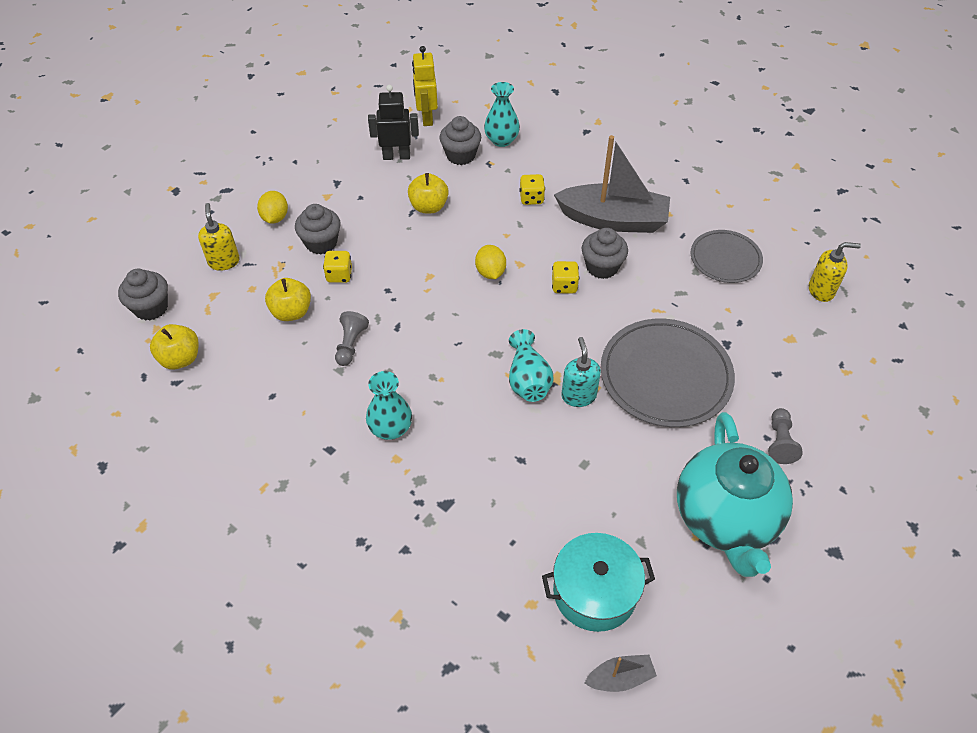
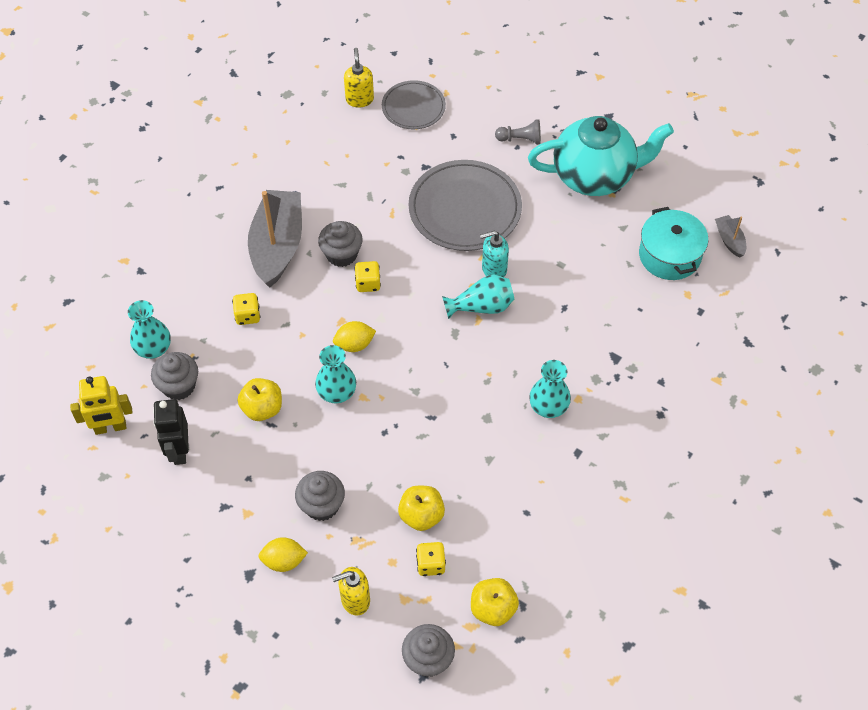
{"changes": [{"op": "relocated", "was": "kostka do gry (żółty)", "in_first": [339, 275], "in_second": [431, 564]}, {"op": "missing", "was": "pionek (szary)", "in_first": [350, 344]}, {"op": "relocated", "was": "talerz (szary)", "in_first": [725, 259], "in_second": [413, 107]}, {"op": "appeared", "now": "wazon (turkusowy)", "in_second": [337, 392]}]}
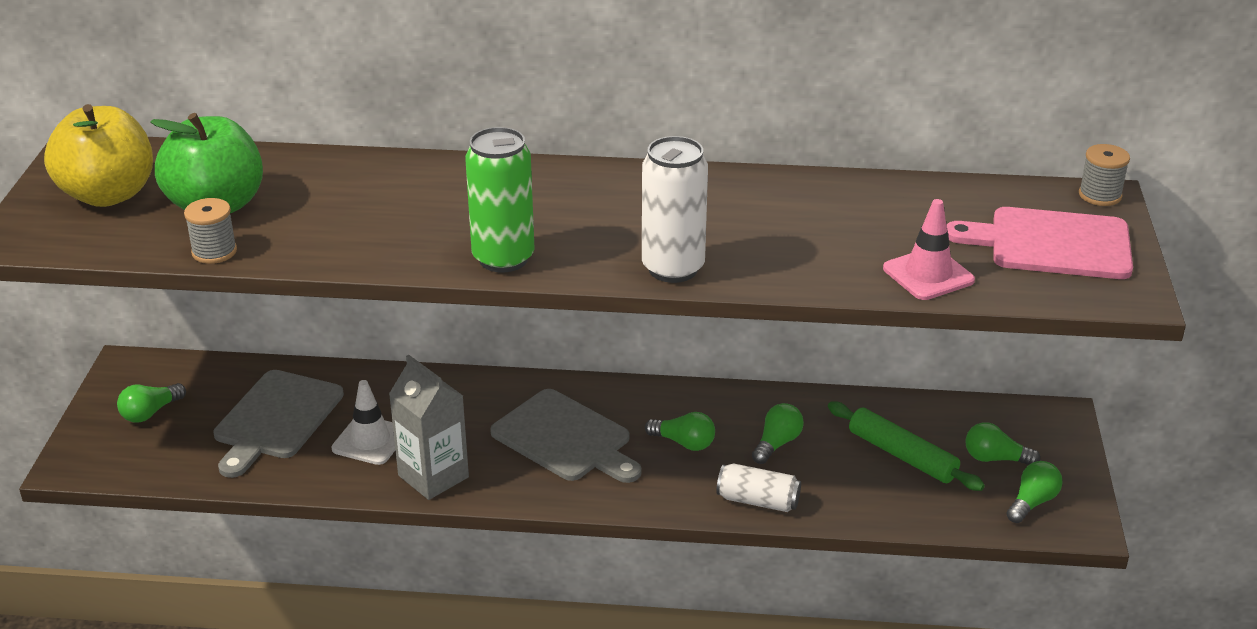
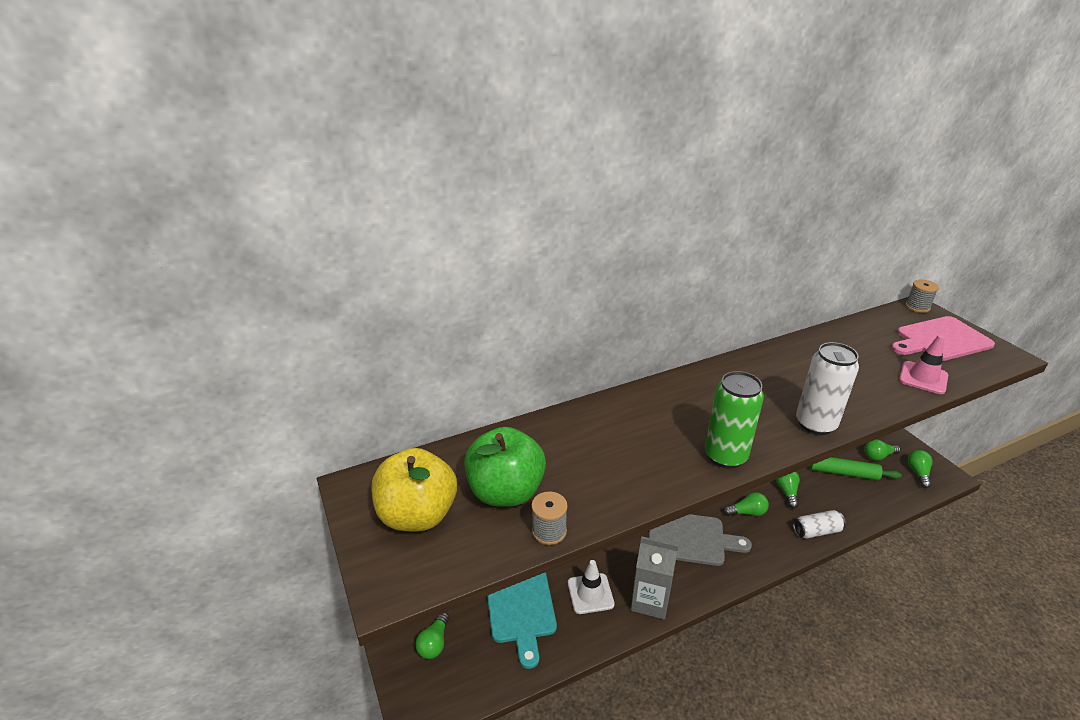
{"changes": [{"op": "colour", "was": "deska do krojenia (szary)", "now": "deska do krojenia (turkusowy)", "in_first": [276, 419], "in_second": [520, 606]}]}
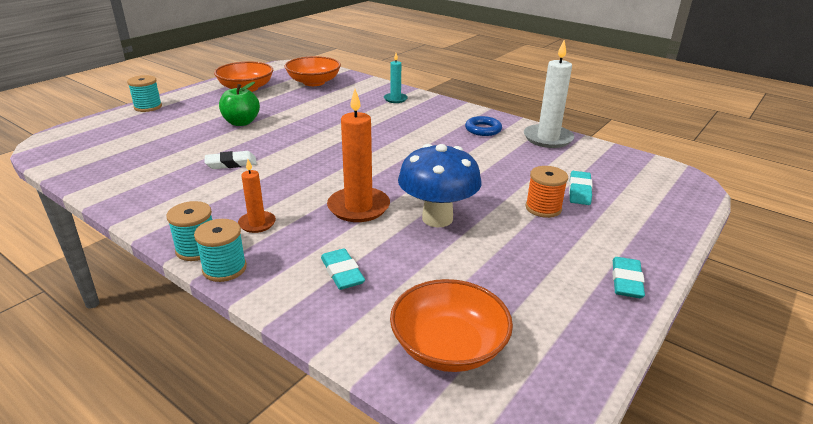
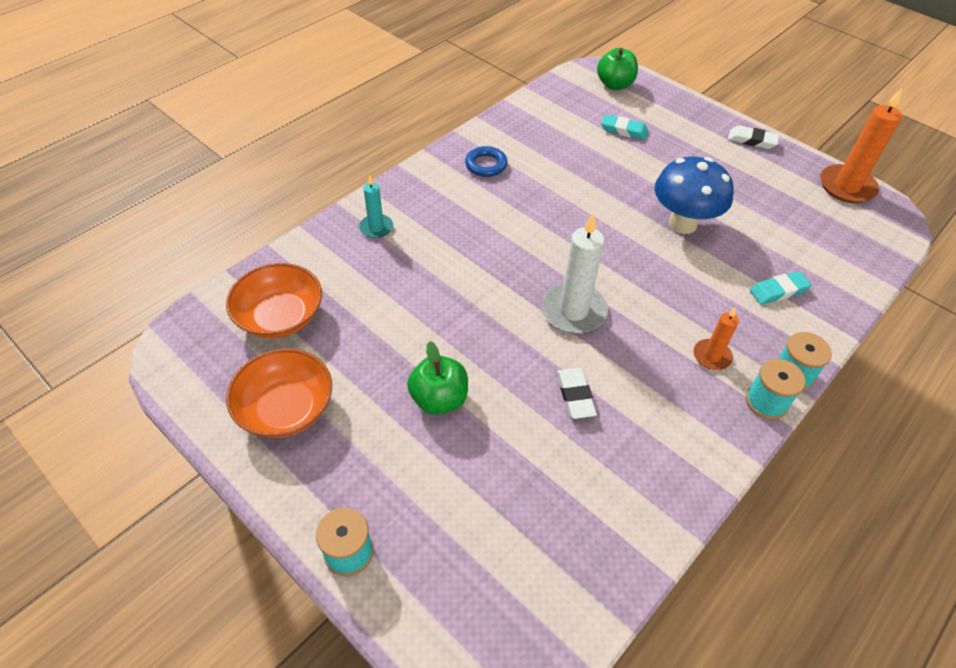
{"changes": [{"op": "relocated", "was": "świeca (pomarańczowy)", "in_first": [358, 207], "in_second": [846, 187]}, {"op": "missing", "was": "miska (pomarańczowy)", "in_first": [448, 346]}, {"op": "relocated", "was": "świeca (biały)", "in_first": [548, 138], "in_second": [573, 311]}, {"op": "missing", "was": "szpulka (pomarańczowy)", "in_first": [543, 208]}, {"op": "colour", "was": "gumka do mazania (turkusowy)", "now": "gumka do mazania (biały)", "in_first": [626, 281], "in_second": [752, 140]}, {"op": "appeared", "now": "jabłko (zielony)", "in_second": [614, 85]}]}
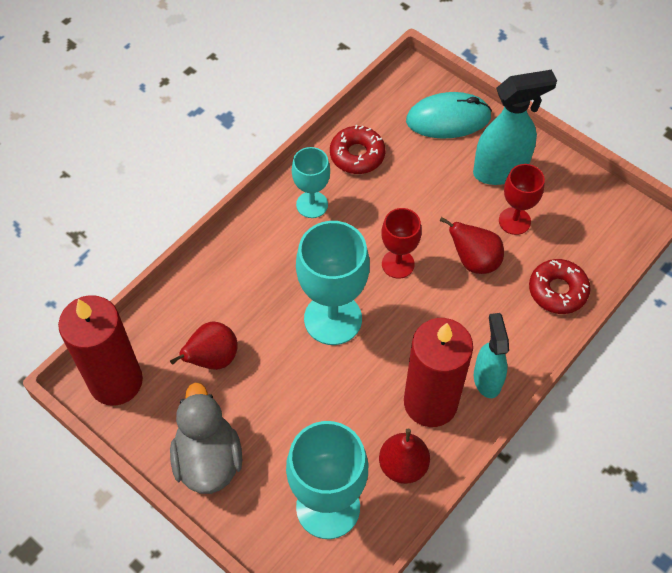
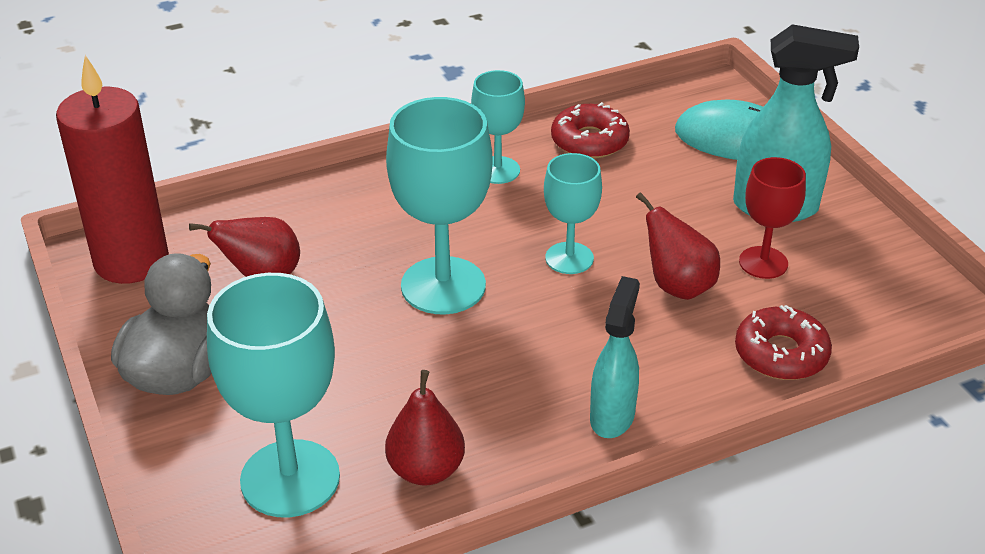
{"changes": [{"op": "colour", "was": "kielich (czerwony)", "now": "kielich (turkusowy)", "in_first": [398, 264], "in_second": [569, 258]}, {"op": "missing", "was": "świeca (czerwony)", "in_first": [430, 402]}]}
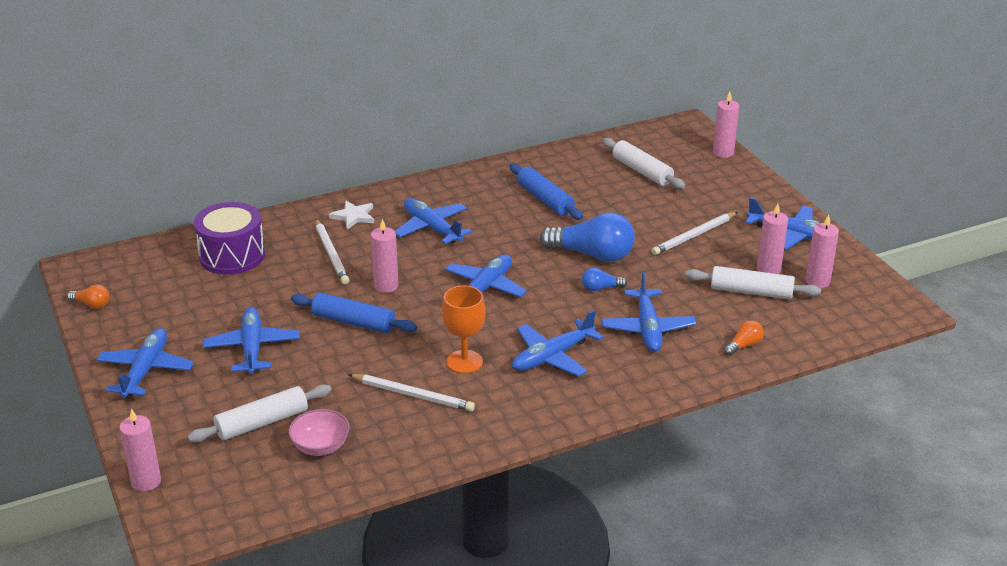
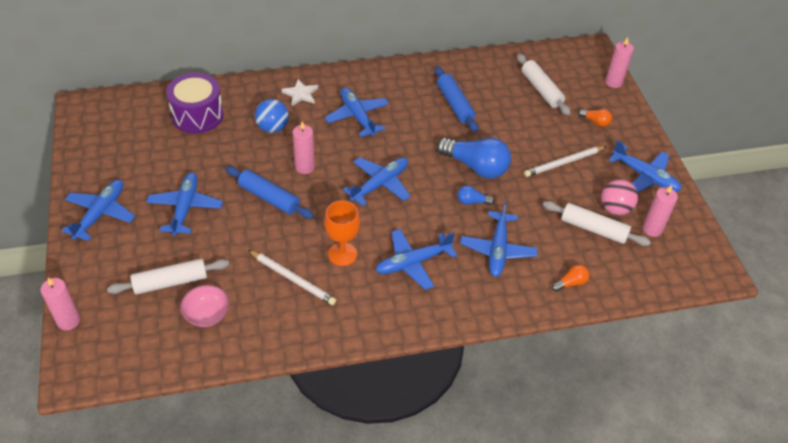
{"changes": [{"op": "relocated", "was": "żarówka (pomarańczowy)", "in_first": [92, 304], "in_second": [595, 122]}, {"op": "exchanged", "was": "ołówek (biały)", "now": "piłka (niebieski)", "in_first": [331, 254], "in_second": [273, 128]}, {"op": "exchanged", "was": "świeca (różowy)", "now": "piłka (różowy)", "in_first": [768, 269], "in_second": [615, 209]}]}
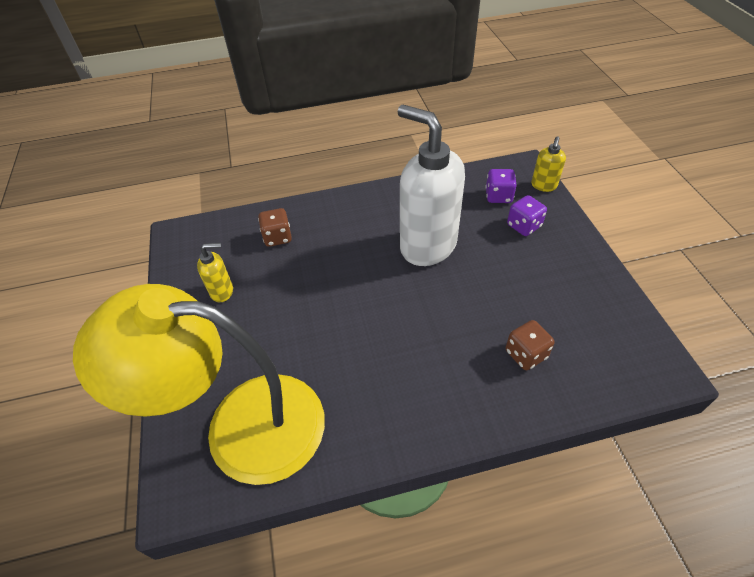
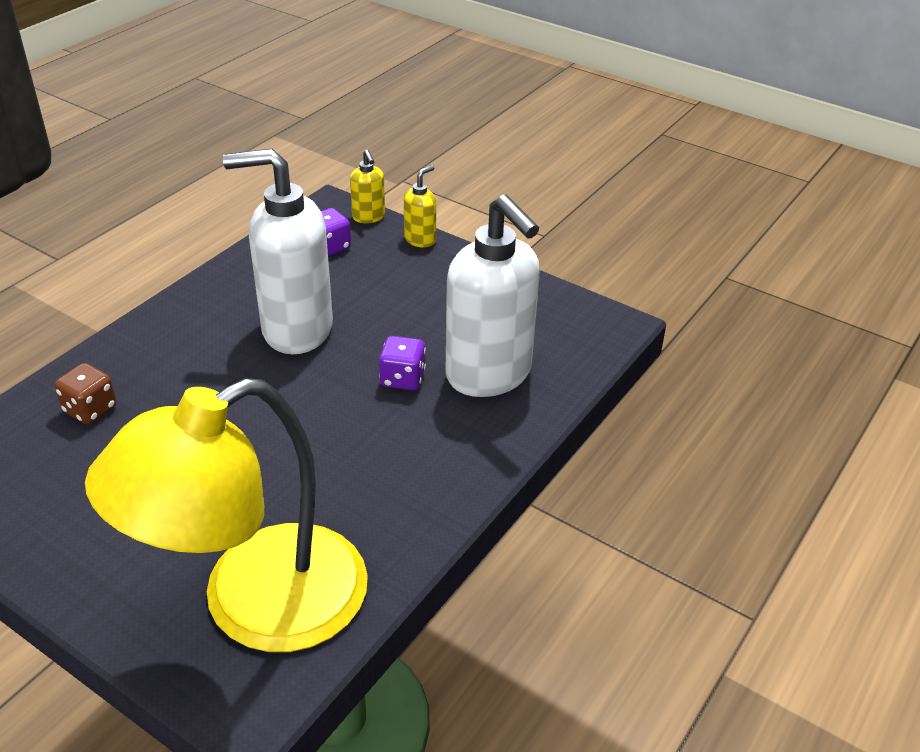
{"changes": [{"op": "relocated", "was": "dozownik mydła (żółty)", "in_first": [222, 291], "in_second": [420, 240]}, {"op": "exchanged", "was": "kostka do gry (brązowy)", "now": "dozownik mydła (biały)", "in_first": [525, 354], "in_second": [489, 374]}, {"op": "relocated", "was": "kostka do gry (fioletowy)", "in_first": [524, 226], "in_second": [402, 379]}]}
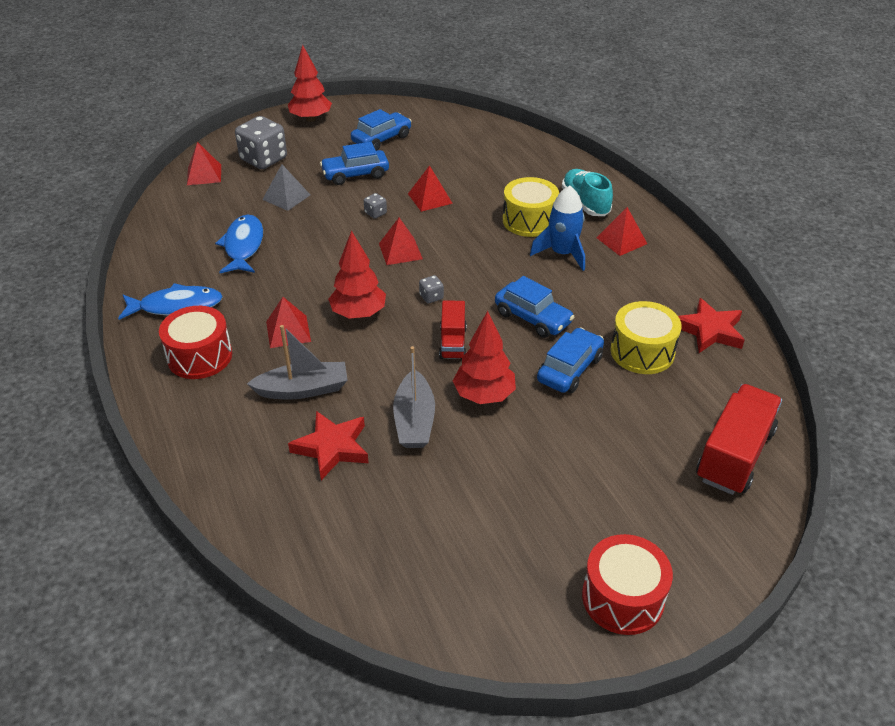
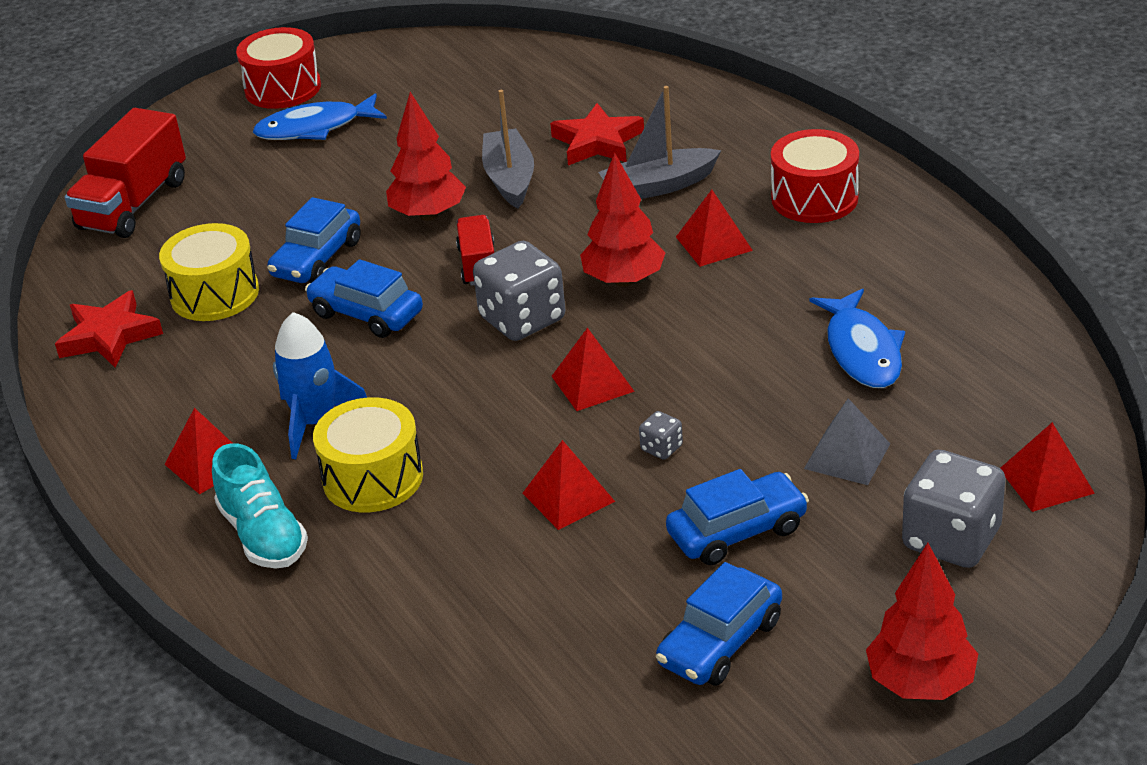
{"changes": [{"op": "relocated", "was": "ryba (niebieski)", "in_first": [176, 306], "in_second": [315, 128]}, {"op": "size", "was": "kostka do gry (szary)", "in_first": [431, 297], "in_second": [522, 319], "ratio": 2.27}]}
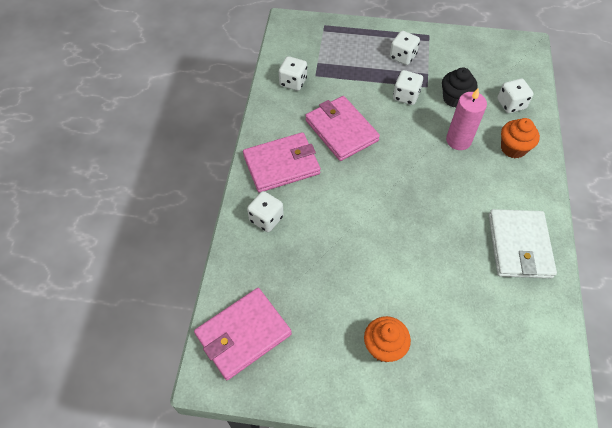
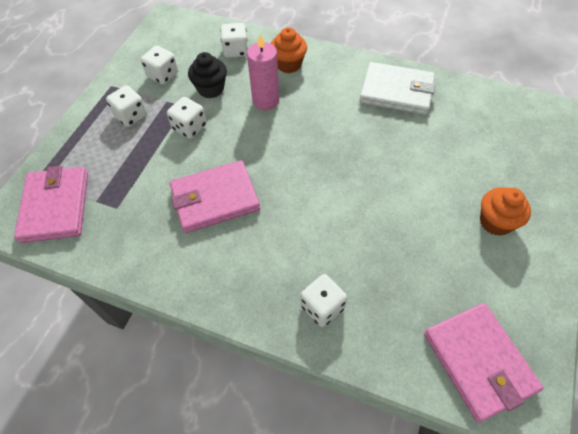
{"changes": [{"op": "relocated", "was": "portfel (różowy)", "in_first": [282, 165], "in_second": [56, 206]}, {"op": "relocated", "was": "kostka do gry (biały)", "in_first": [293, 82], "in_second": [163, 75]}]}
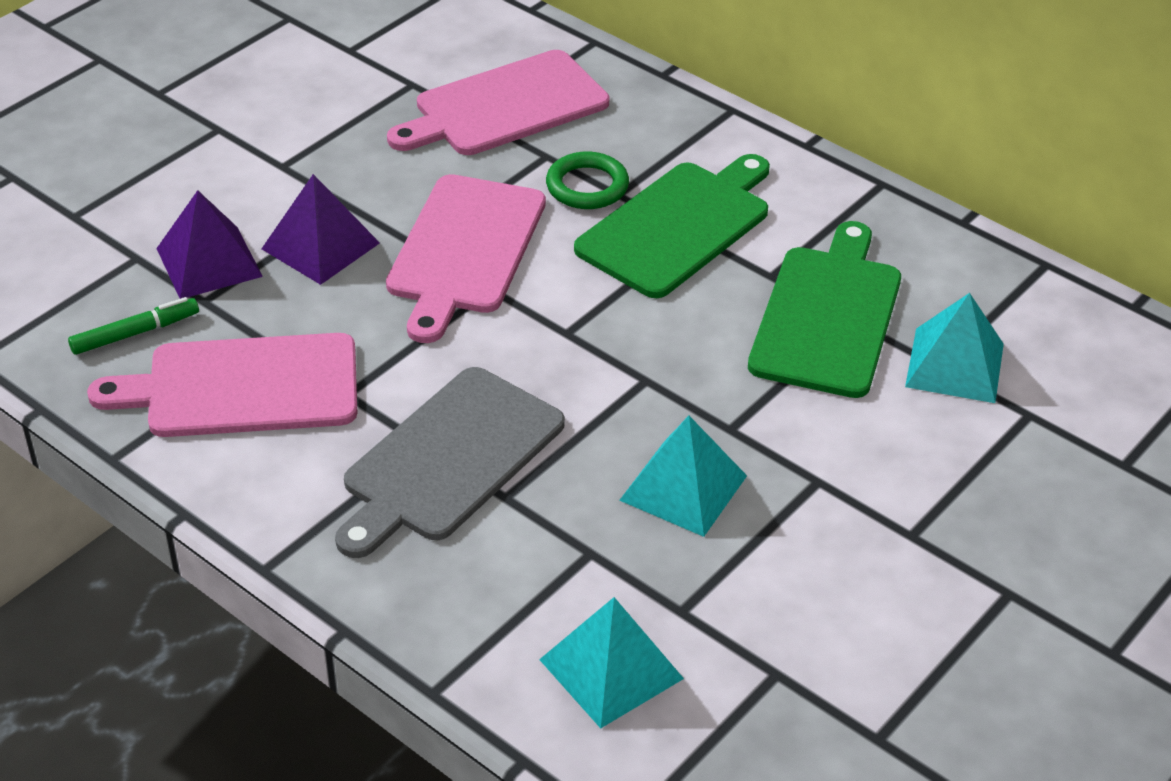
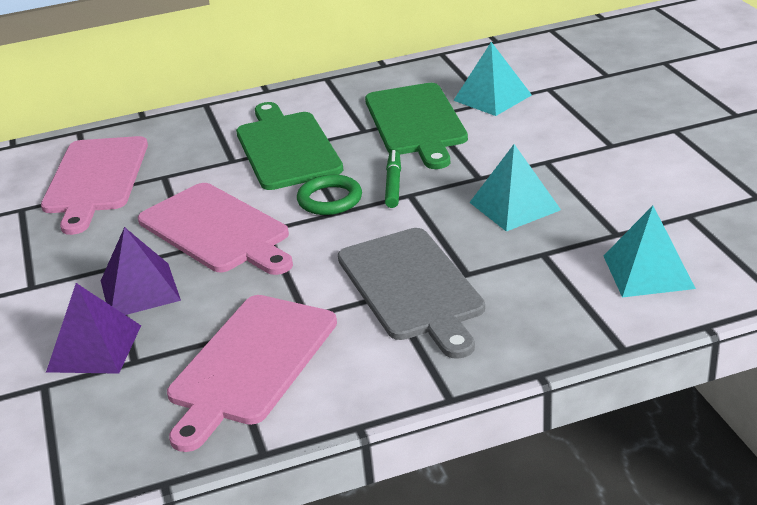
{"changes": [{"op": "relocated", "was": "flamaster (zielony)", "in_first": [135, 333], "in_second": [393, 184]}, {"op": "relocated", "was": "pierścień (zielony)", "in_first": [587, 186], "in_second": [330, 199]}, {"op": "spun", "was": "deska do krojenia (zielony)", "in_first": [828, 316], "in_second": [416, 122], "clockwise": -150}]}
